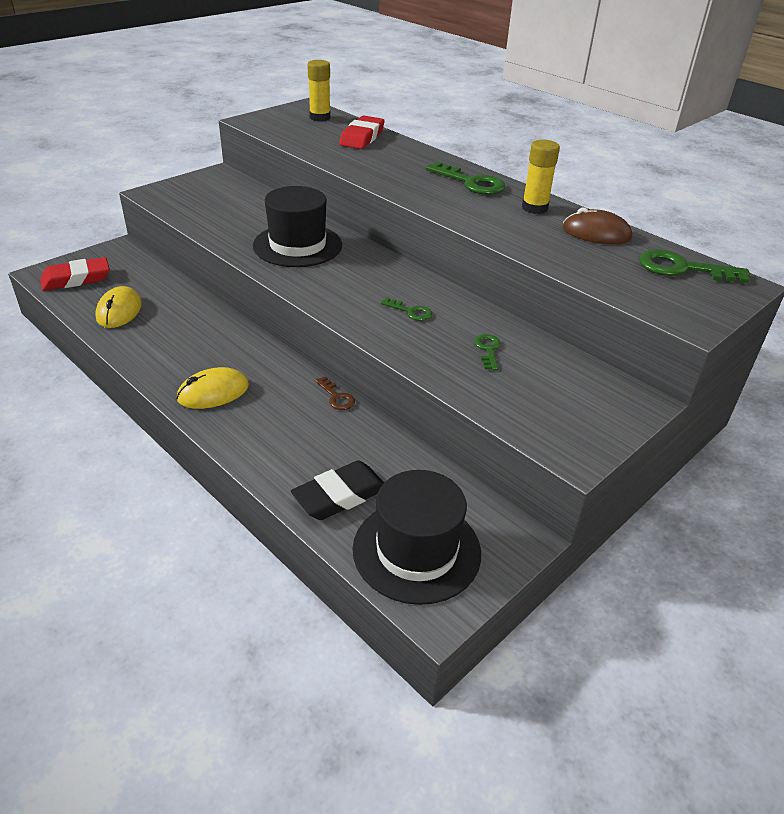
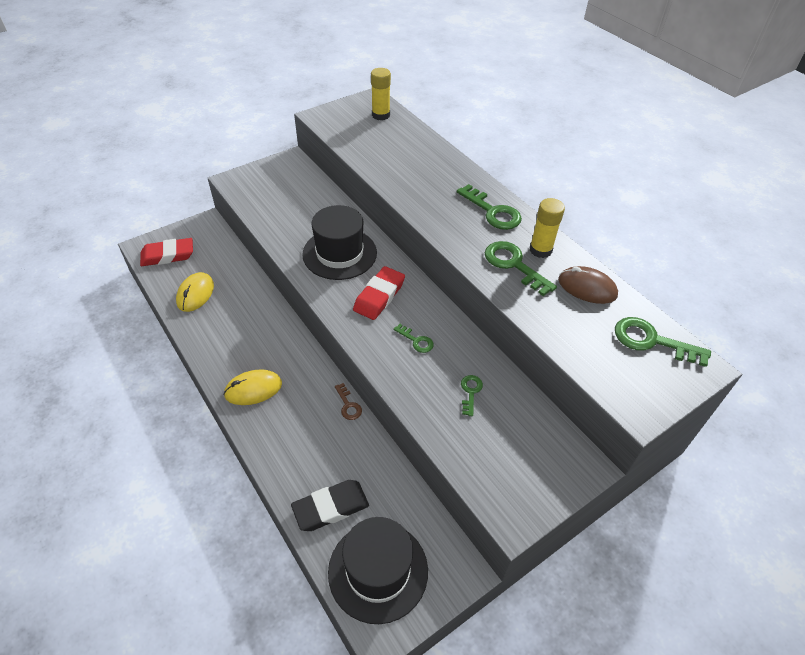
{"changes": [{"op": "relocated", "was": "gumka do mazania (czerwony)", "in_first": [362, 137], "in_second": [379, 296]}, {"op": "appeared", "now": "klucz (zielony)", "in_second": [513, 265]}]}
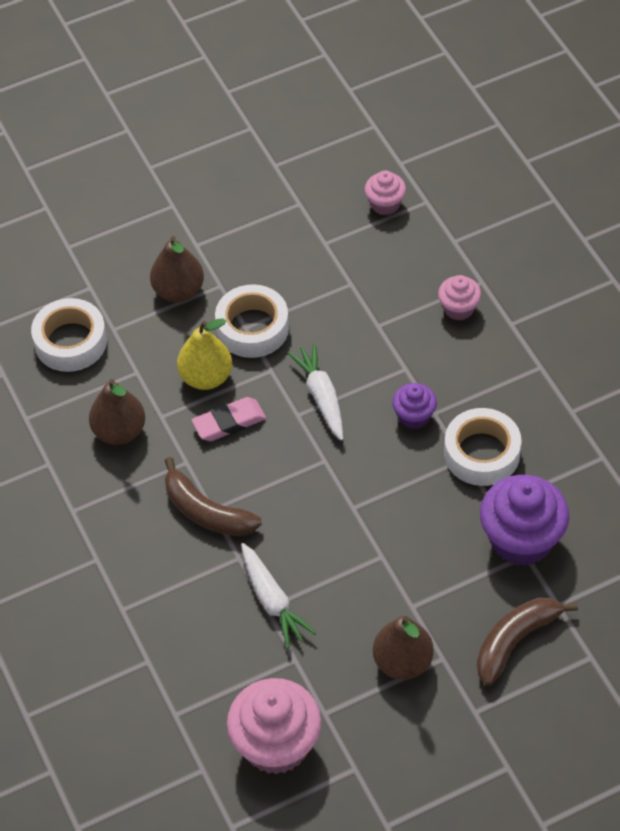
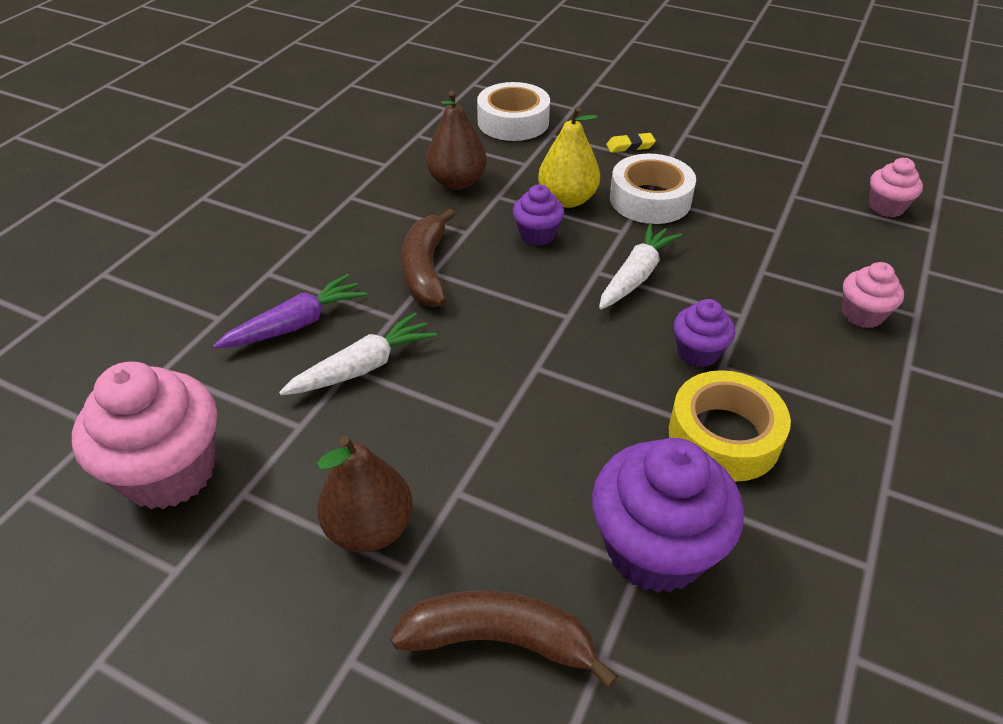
{"changes": [{"op": "exchanged", "was": "gruszka (brązowy)", "now": "gumka do mazania (żółty)", "in_first": [178, 291], "in_second": [630, 146]}, {"op": "exchanged", "was": "gumka do mazania (różowy)", "now": "muffinka (fioletowy)", "in_first": [229, 422], "in_second": [537, 235]}, {"op": "spun", "was": "marchewka (biały)", "in_first": [272, 600], "in_second": [363, 367], "clockwise": -150}, {"op": "colour", "was": "taśma klejąca (biały)", "now": "taśma klejąca (żółty)", "in_first": [482, 453], "in_second": [724, 436]}, {"op": "appeared", "now": "marchewka (fioletowy)", "in_second": [296, 324]}]}
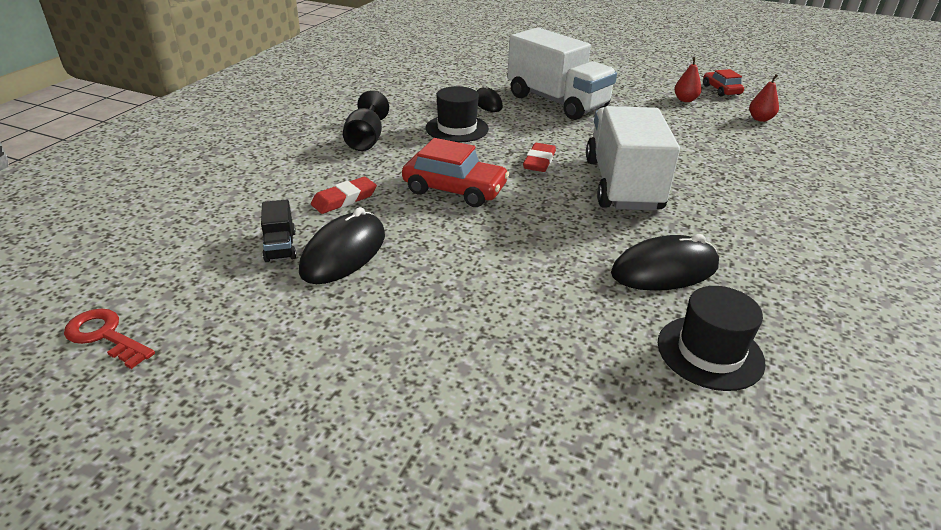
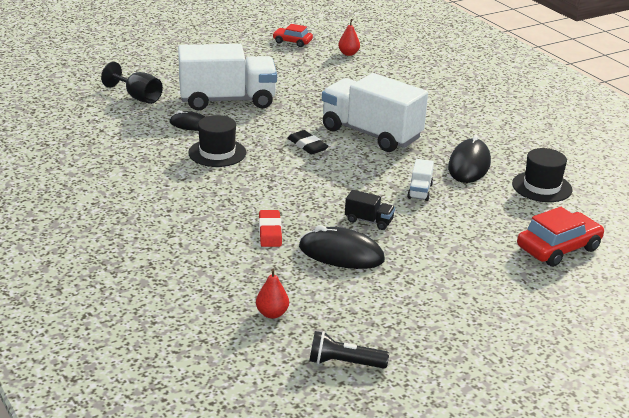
{"changes": [{"op": "exchanged", "was": "klucz (czerwony)", "now": "latarka (czarny)", "in_first": [105, 336], "in_second": [344, 363]}, {"op": "relocated", "was": "ciężarówka (czarny)", "in_first": [280, 246], "in_second": [368, 221]}, {"op": "spun", "was": "myszka (czarny)", "in_first": [344, 253], "in_second": [341, 254], "clockwise": -45}, {"op": "relocated", "was": "kielich (czarny)", "in_first": [366, 140], "in_second": [138, 97]}, {"op": "relocated", "was": "samochód (czerwony)", "in_first": [455, 189], "in_second": [558, 248]}, {"op": "colour", "was": "gumka do mazania (czerwony)", "now": "gumka do mazania (czarny)", "in_first": [539, 161], "in_second": [307, 145]}, {"op": "relocated", "was": "gruszka (czerwony)", "in_first": [685, 100], "in_second": [272, 314]}, {"op": "appeared", "now": "ciężarówka (biały)", "in_second": [420, 191]}]}
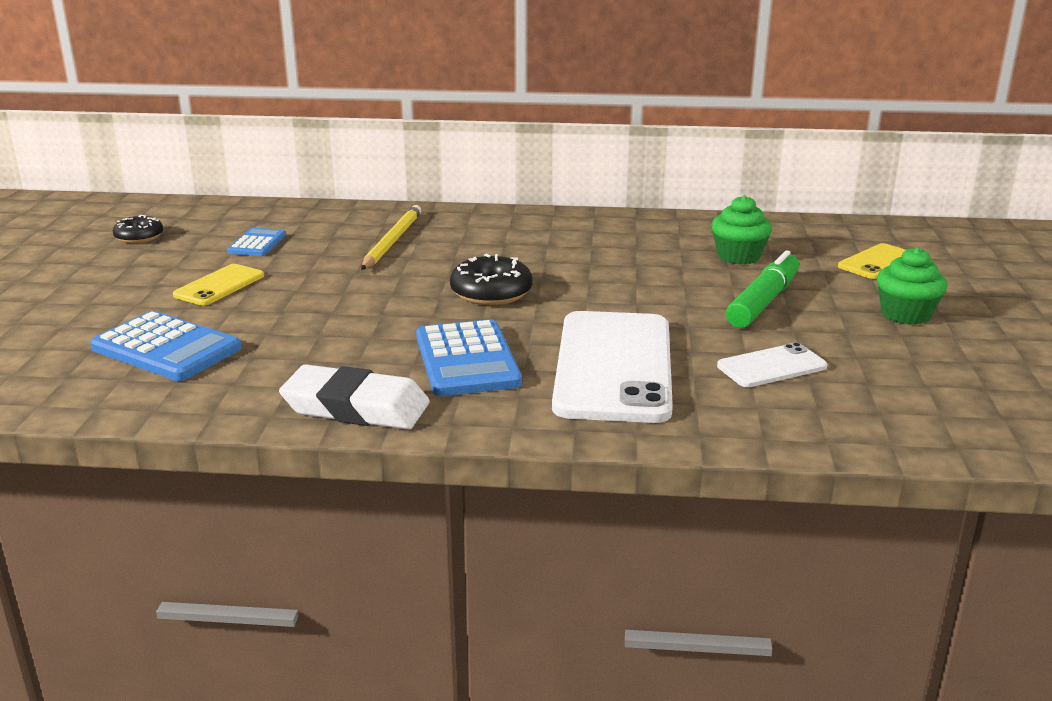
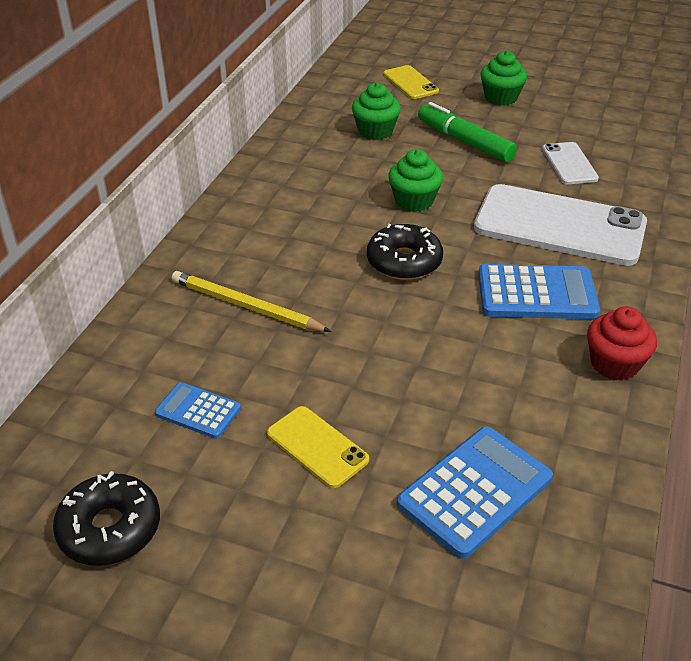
{"changes": [{"op": "size", "was": "donut (czarny)", "in_first": [139, 237], "in_second": [110, 528], "ratio": 1.53}, {"op": "exchanged", "was": "gumka do mazania (biały)", "now": "muffinka (czerwony)", "in_first": [356, 407], "in_second": [614, 364]}, {"op": "appeared", "now": "muffinka (zielony)", "in_second": [414, 201]}]}
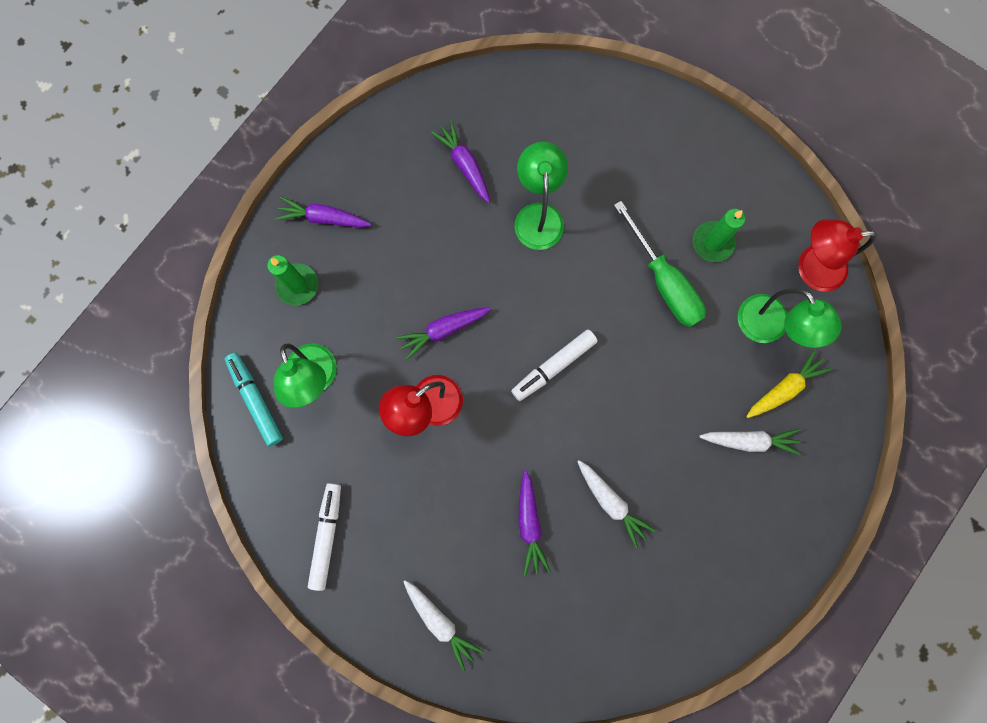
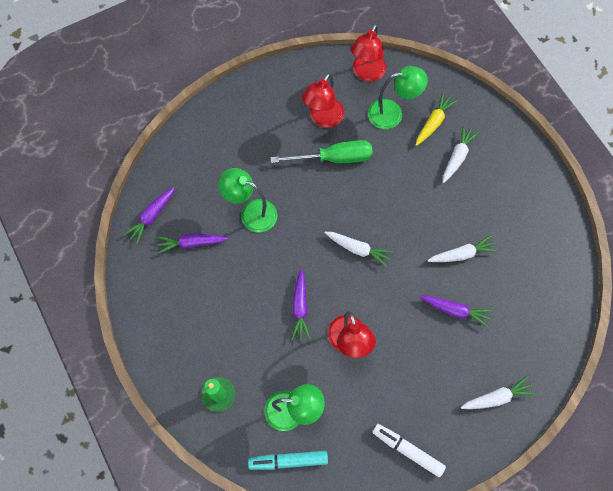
{"changes": [{"op": "relocated", "was": "marchewka (fioletowy)", "in_first": [324, 218], "in_second": [151, 217]}, {"op": "exchanged", "was": "flamaster (biały)", "now": "marchewka (biały)", "in_first": [553, 366], "in_second": [358, 249]}, {"op": "exchanged", "was": "świeca (zielony)", "now": "lampka (czerwony)", "in_first": [712, 242], "in_second": [323, 119]}, {"op": "spun", "was": "marchewka (żółty)", "in_first": [784, 388], "in_second": [433, 122], "clockwise": 45}]}
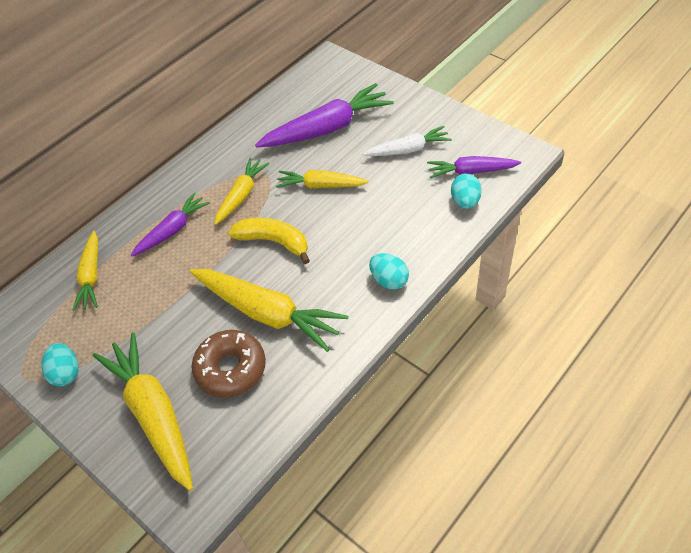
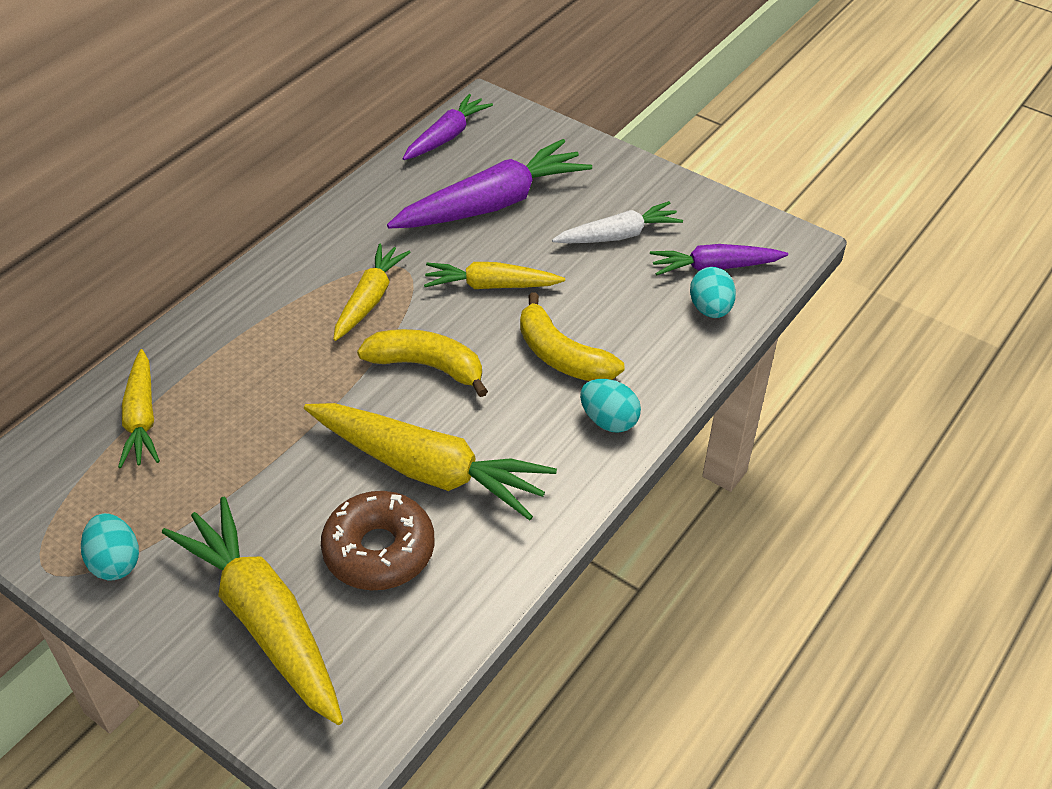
{"changes": [{"op": "relocated", "was": "marchewka (fioletowy)", "in_first": [172, 230], "in_second": [446, 136]}, {"op": "appeared", "now": "banan (żółty)", "in_second": [561, 356]}]}
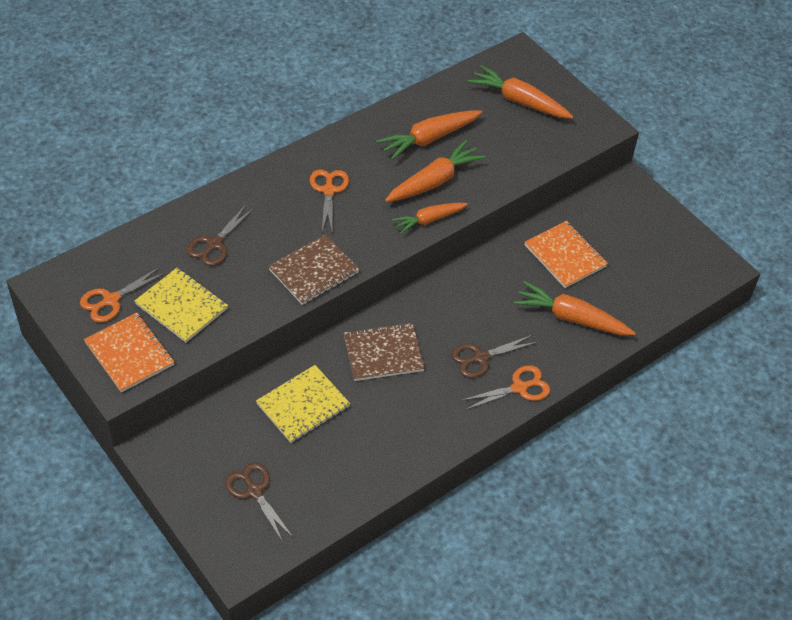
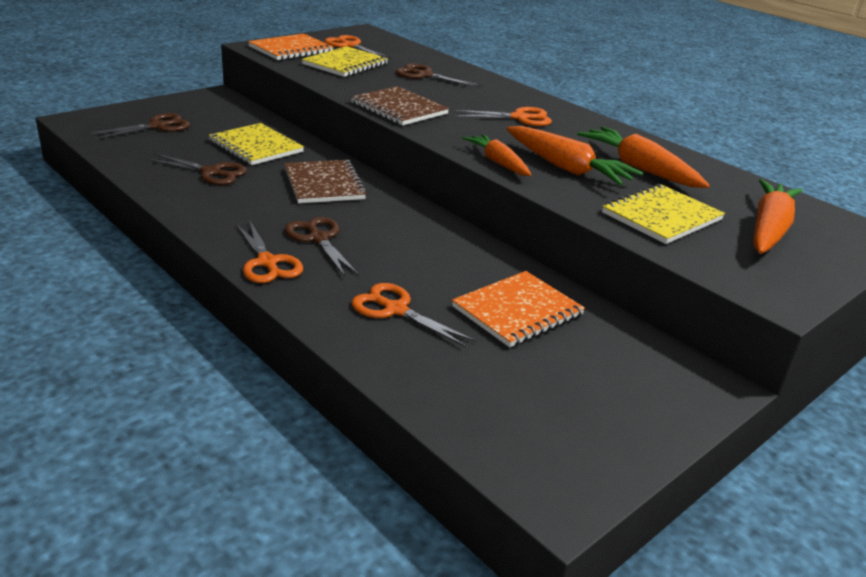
{"changes": [{"op": "exchanged", "was": "marchewka (pomarańczowy)", "now": "nożyczki (pomarańczowy)", "in_first": [571, 318], "in_second": [395, 310]}, {"op": "appeared", "now": "nożyczki (brązowy)", "in_second": [211, 172]}, {"op": "appeared", "now": "zeszyt (żółty)", "in_second": [661, 216]}]}
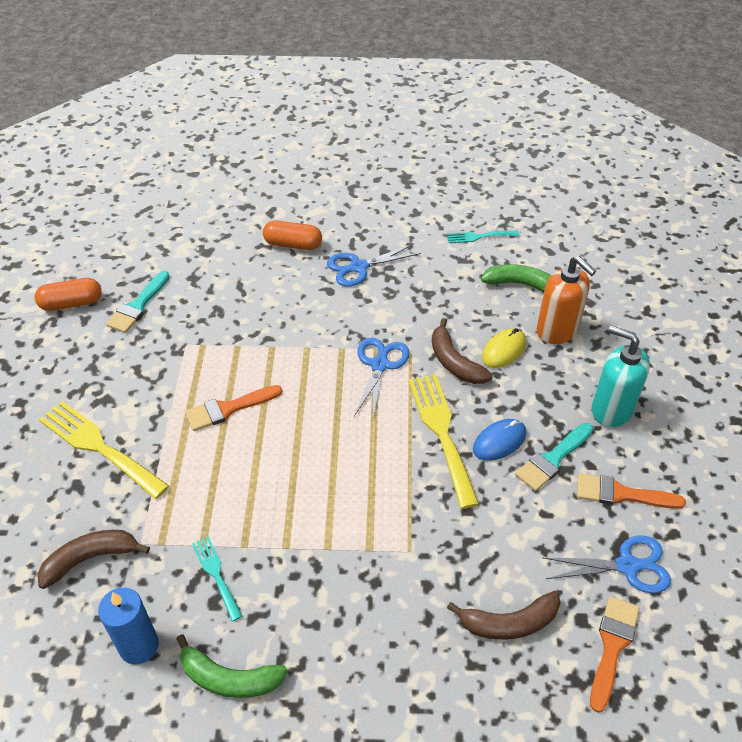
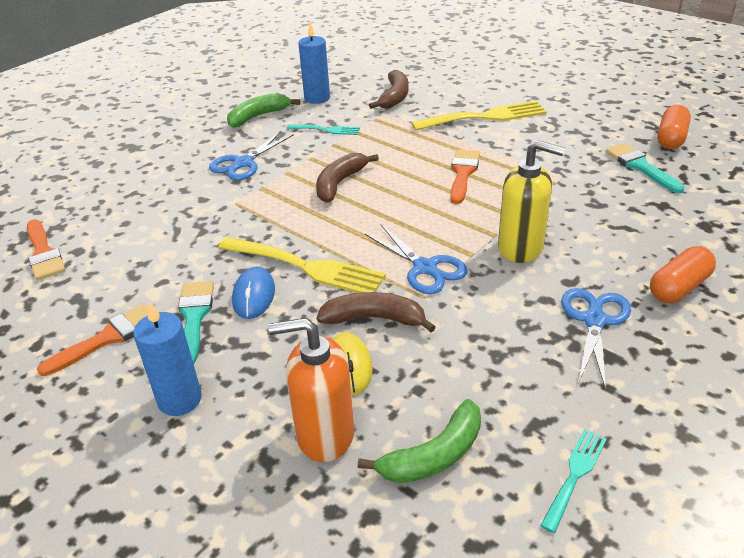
{"changes": [{"op": "relocated", "was": "banan (brązowy)", "in_first": [509, 623], "in_second": [339, 183]}, {"op": "relocated", "was": "nożyczki (niebieski)", "in_first": [627, 566], "in_second": [243, 163]}, {"op": "exchanged", "was": "dozownik mydła (turkusowy)", "now": "świeca (niebieski)", "in_first": [611, 409], "in_second": [179, 399]}, {"op": "appeared", "now": "dozownik mydła (żółty)", "in_second": [521, 248]}]}
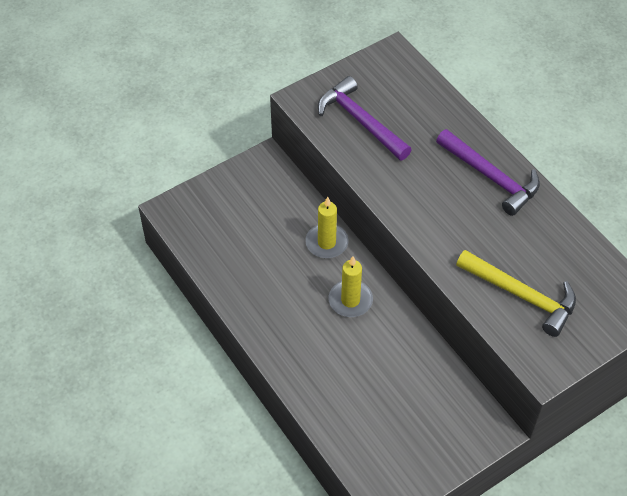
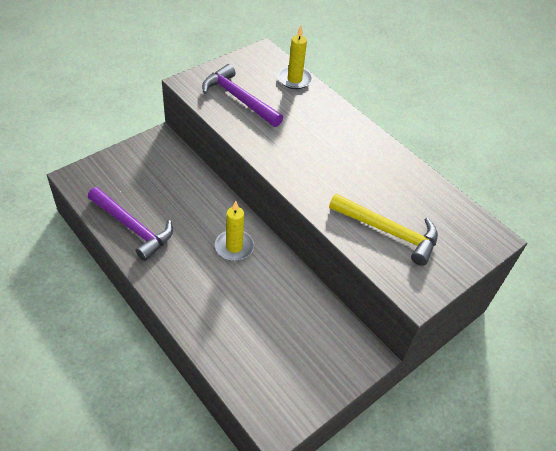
{"changes": [{"op": "relocated", "was": "świeca (żółty)", "in_first": [326, 243], "in_second": [294, 79]}, {"op": "relocated", "was": "młotek (fioletowy)", "in_first": [491, 177], "in_second": [133, 227]}]}
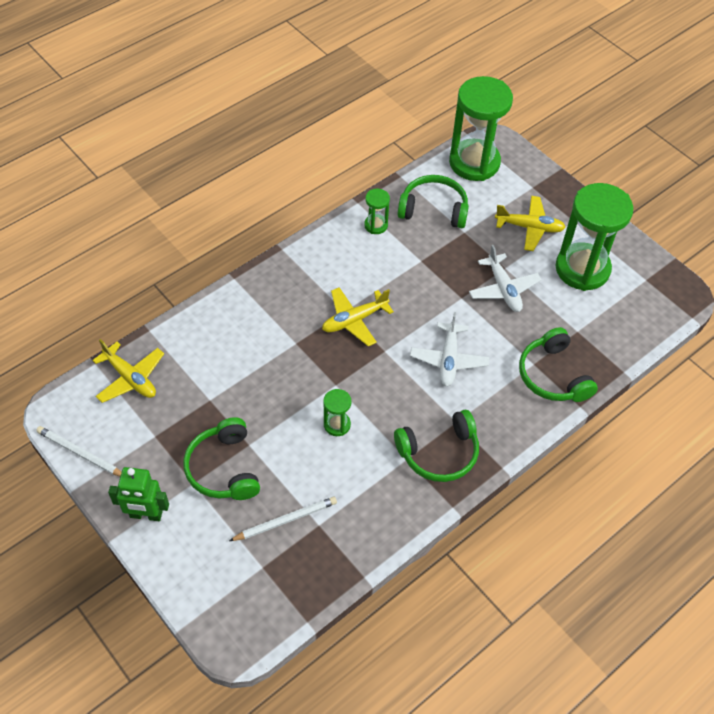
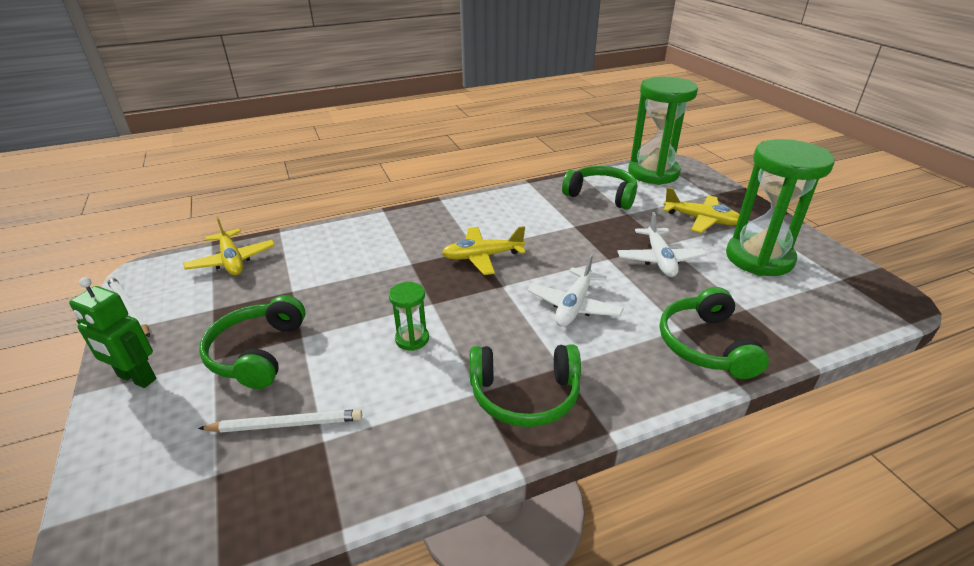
{"changes": [{"op": "missing", "was": "klepsydra (zielony)", "in_first": [376, 225]}]}
